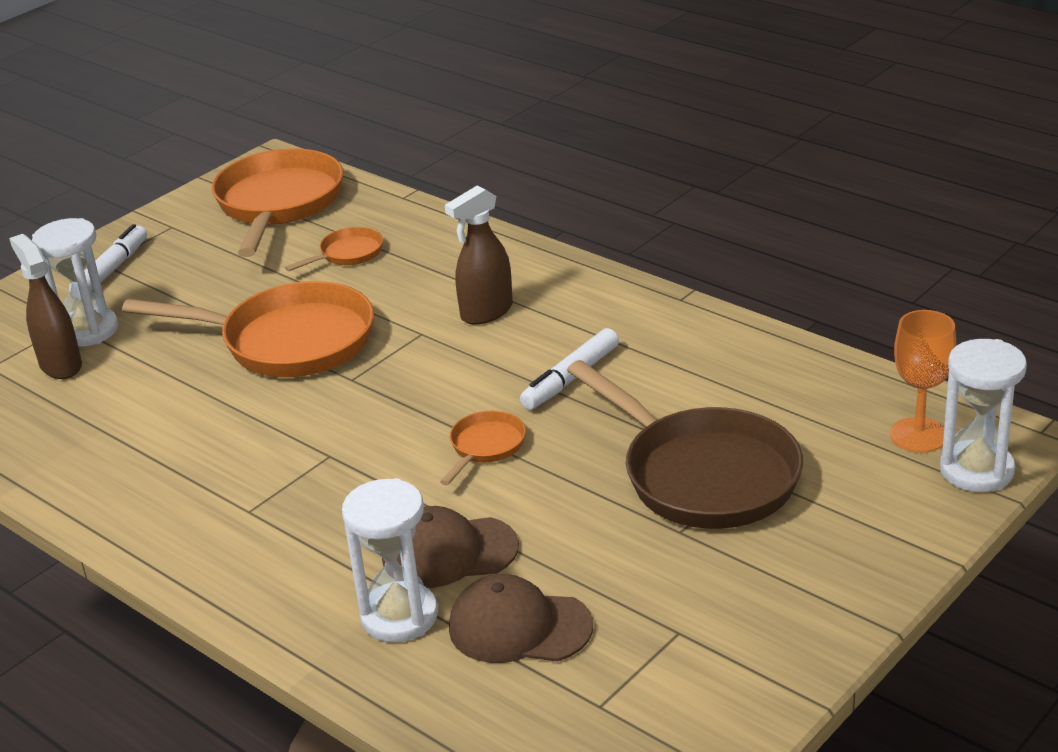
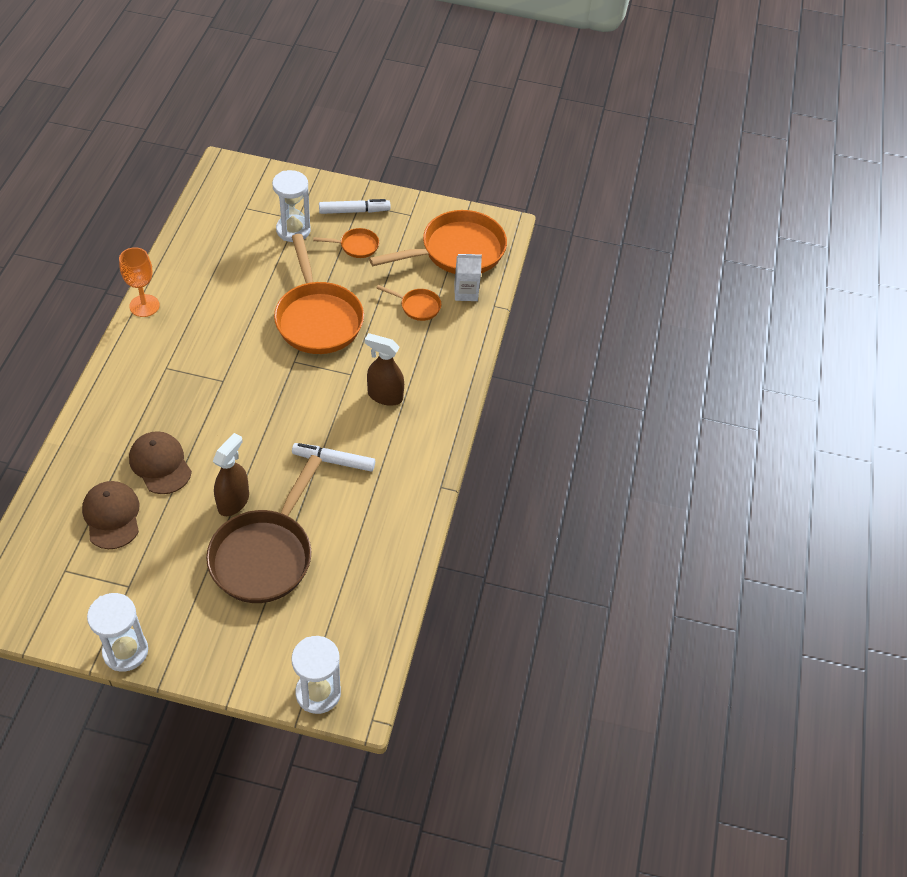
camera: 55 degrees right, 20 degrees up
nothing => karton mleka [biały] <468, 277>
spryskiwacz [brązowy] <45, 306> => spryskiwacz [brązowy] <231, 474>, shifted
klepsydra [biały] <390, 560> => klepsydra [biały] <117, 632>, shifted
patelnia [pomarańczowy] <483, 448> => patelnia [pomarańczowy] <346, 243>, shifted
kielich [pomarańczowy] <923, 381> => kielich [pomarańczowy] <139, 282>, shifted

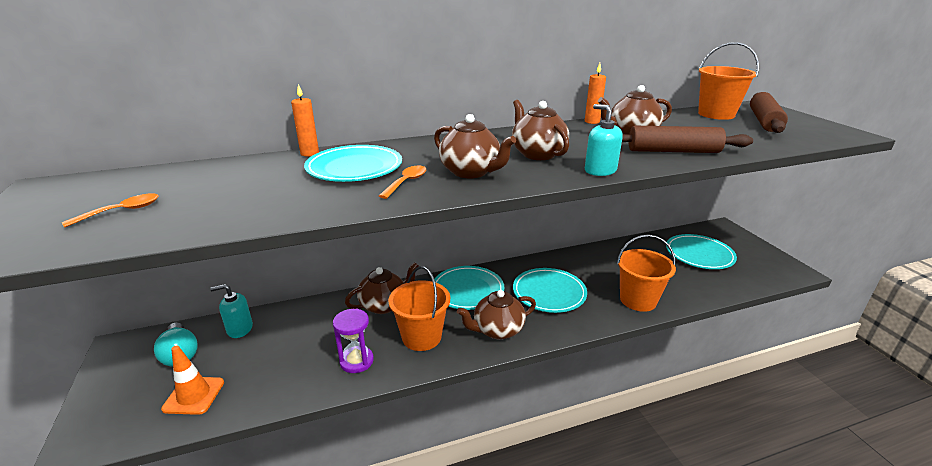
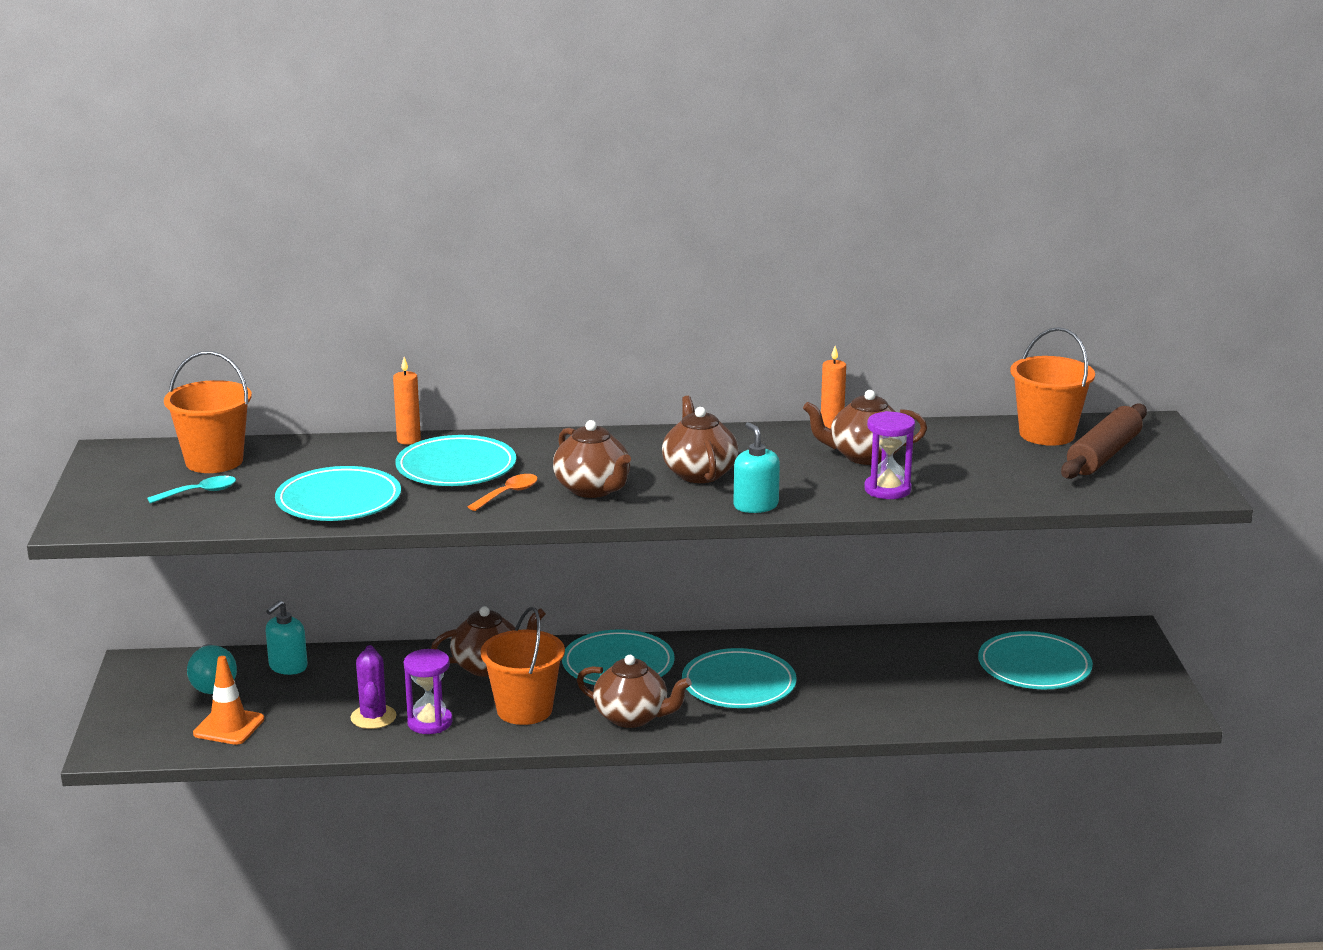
camera: 15 degrees right, 5 degrees down
nothing => talerz [turkusowy] <338, 493>
nothing => kaktus [fioletowy] <373, 687>
wiadro [pomarańczowy] <646, 273> => wiadro [pomarańczowy] <208, 412>, shifted
wałek do ciasta [brązowy] <687, 139> => klepsydra [fioletowy] <889, 455>
łyżka [pomarańczowy] <110, 210> => łyżka [turkusowy] <191, 490>
dozownik mydła [turkusowy] <231, 311> => dozownik mydła [turkusowy] <286, 637>, 60 degrees counterclockwise
imbryk [brązowy] <496, 315> => imbryk [brązowy] <634, 691>, 150 degrees counterclockwise

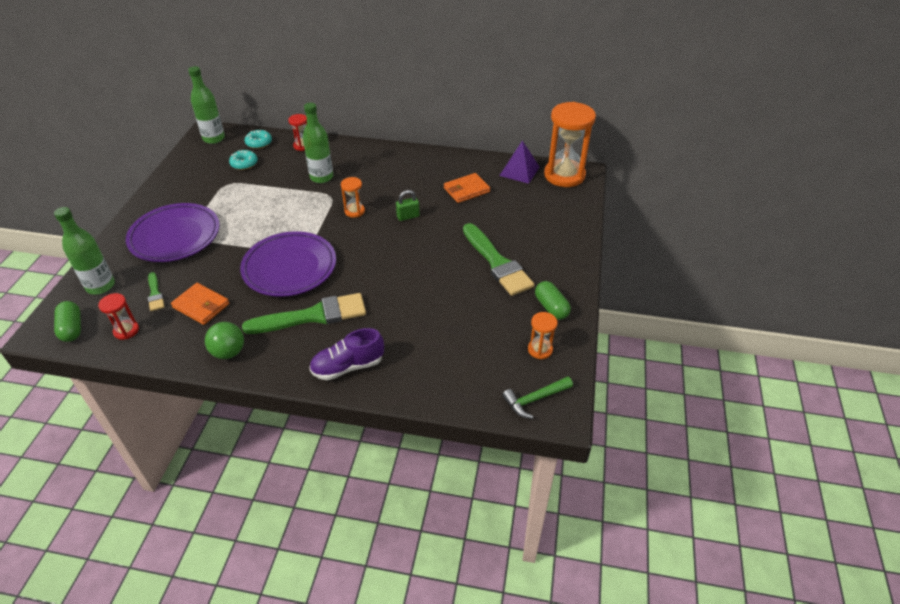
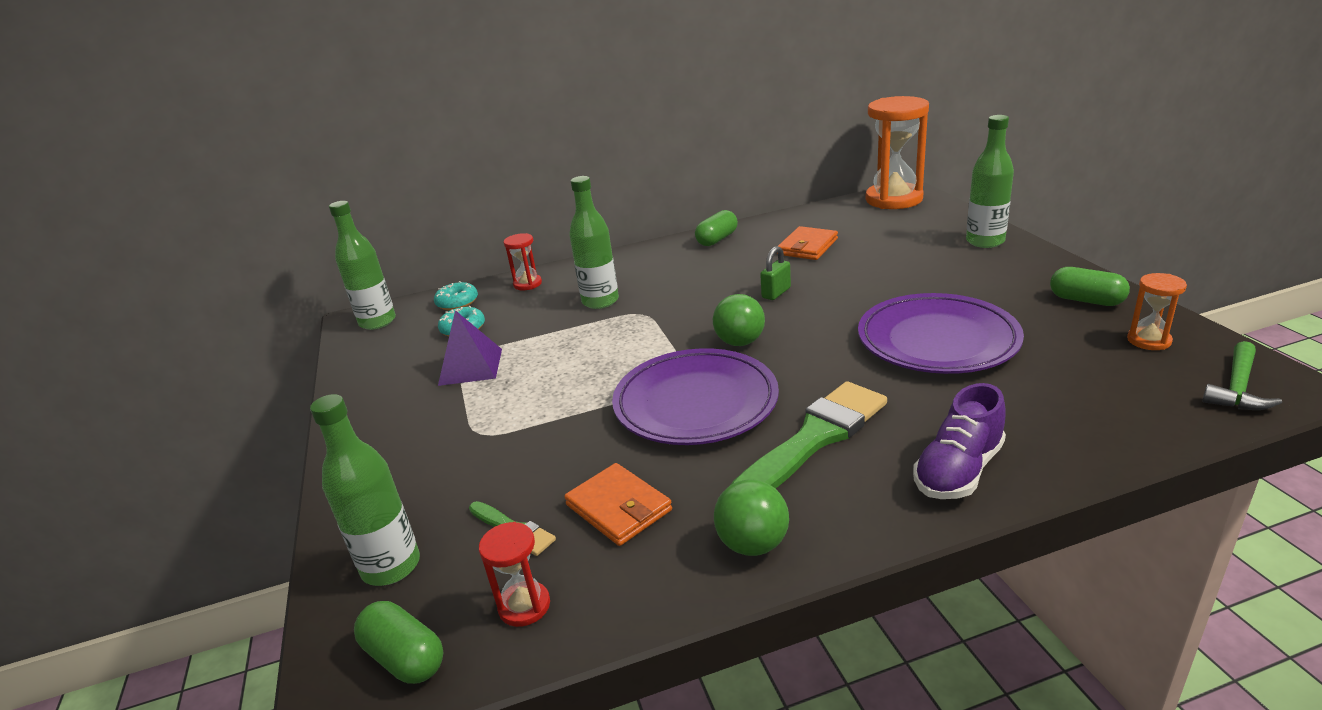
camera: 25 degrees left, 15 degrees down
klepsydra [pomarańczowy] <353, 197> => nothing
pędzel [zielony] <499, 259> => nothing
nothing => kapsułka [zielony] <716, 228>
nothing => piłka [zielony] <739, 320>
nothing => butelka [zielony] <990, 181>
talerz [fioletowy] <173, 232> => talerz [fioletowy] <941, 333>, shifted
piramida [fioletowy] <519, 162> => piramida [fioletowy] <470, 348>, shifted
portfel [pomarańczowy] <200, 304> => portfel [pomarańczowy] <618, 504>, 45 degrees clockwise

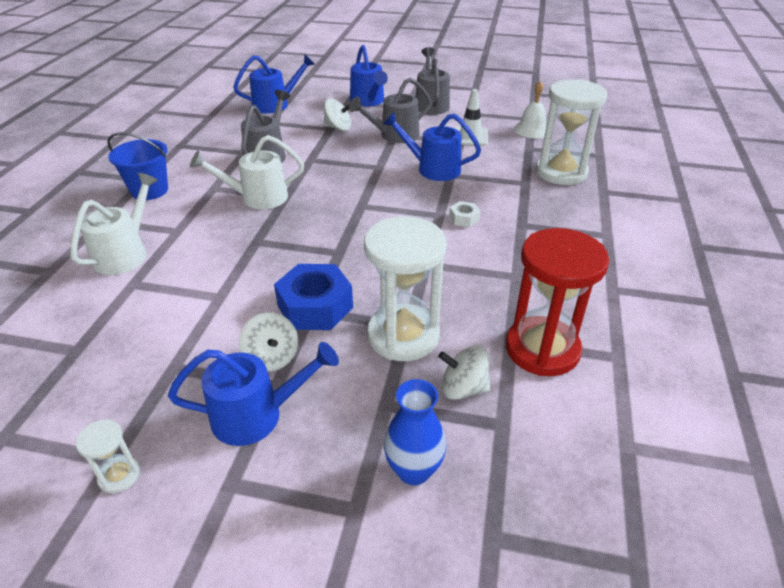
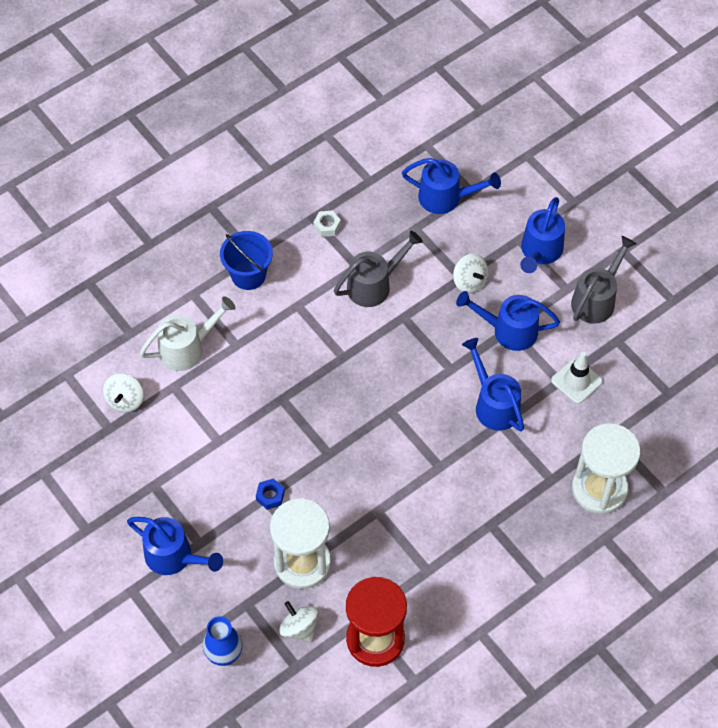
camera: 40 degrees right, 20 degrees up
klepsydra [biały] <108, 456> => nothing
konewka [biały] <247, 172> => nothing
dzwonek [biały] <530, 109> => nothing
bączek [biały] <268, 341> => bączek [biały] <123, 392>, shifted
nakrętka [biały] <464, 214> => nakrętka [biały] <327, 224>, shifted
konewka [szary] <390, 110> => konewka [niebieski] <508, 321>
nakrętka [niebieski] <313, 297> => nakrętka [niebieski] <270, 494>, x0.48

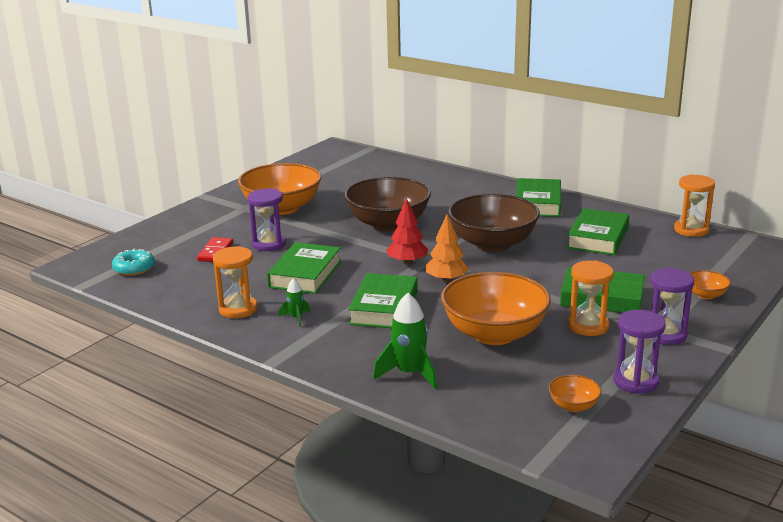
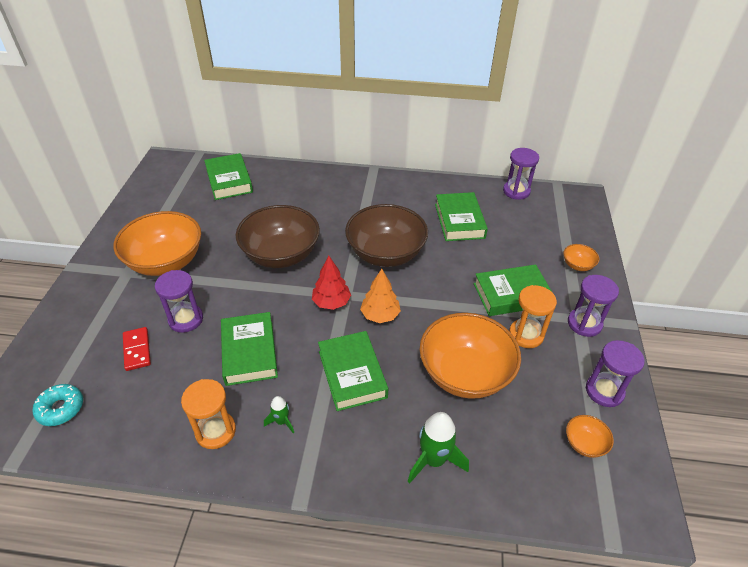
camera: 30 degrees left, 20 degrees up
książka [zielony] <538, 197> => książka [zielony] <228, 176>, shifted
klepsydra [pomarańczowy] <694, 205> => klepsydra [fioletowy] <521, 174>

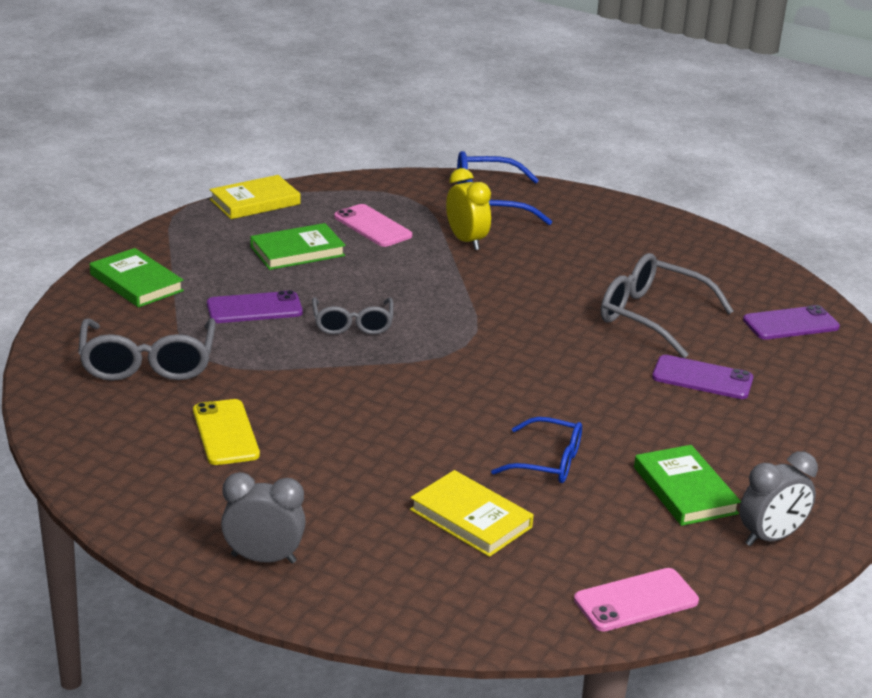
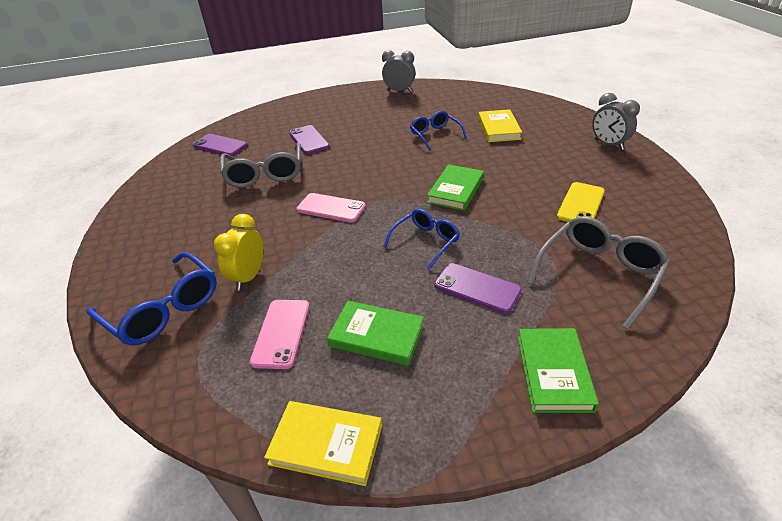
camera: 130 degrees left, 10 degrees up
telefon [różowy] <636, 600> => telefon [różowy] <331, 208>, shifted
książka [zielony] <687, 485> => książka [zielony] <455, 187>, shifted
okulary [szary] <352, 316> => okulary [niebieski] <421, 239>

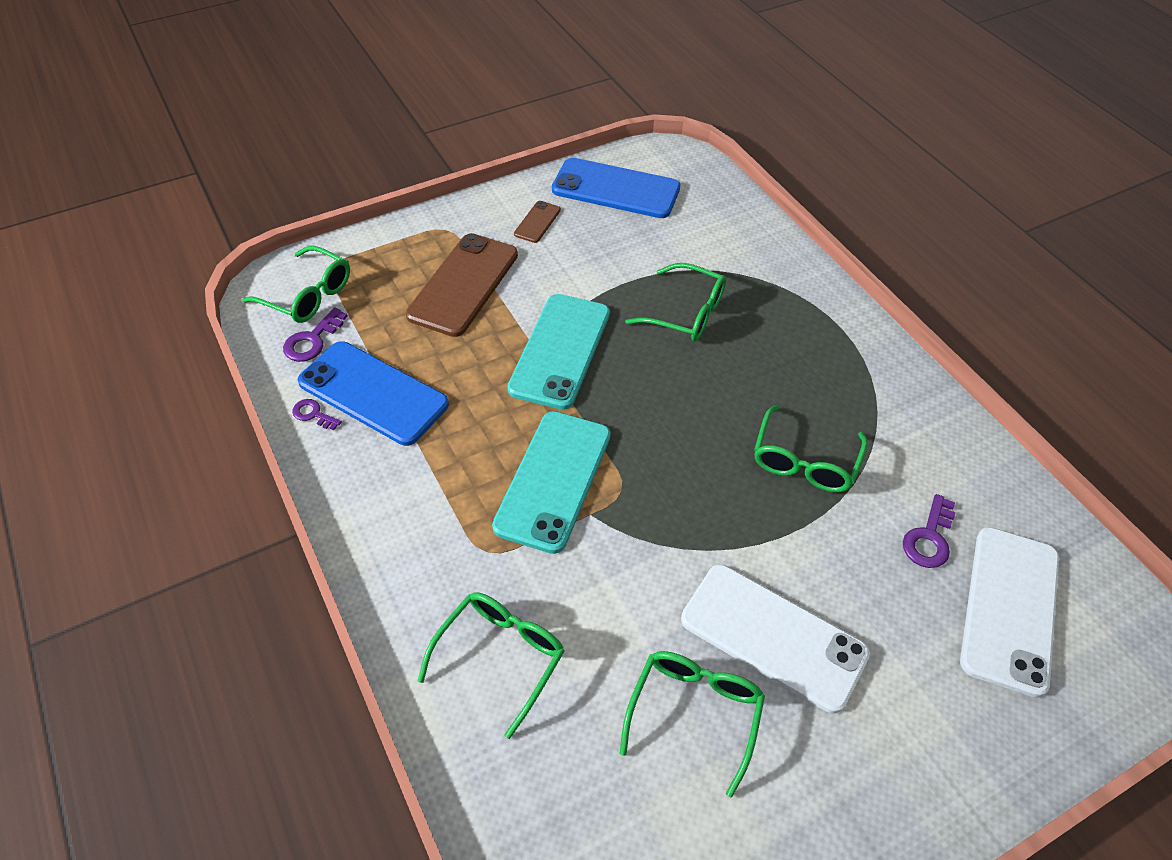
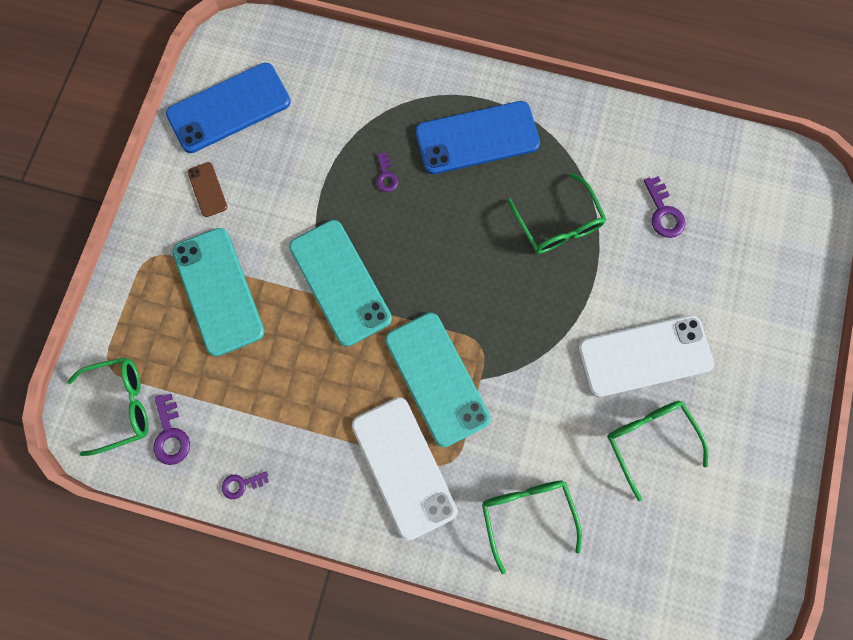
camera: 45 degrees left, 25 degrees up
telefon [niebieski] <373, 393> => telefon [niebieski] <478, 137>, shifted
telefon [biały] <1009, 612> => telefon [biały] <405, 469>, shifted
okulary [zielony] <675, 302> => klucz [fioletowy] <387, 172>
telefon [brązowy] <462, 285> => telefon [turkusowy] <218, 292>

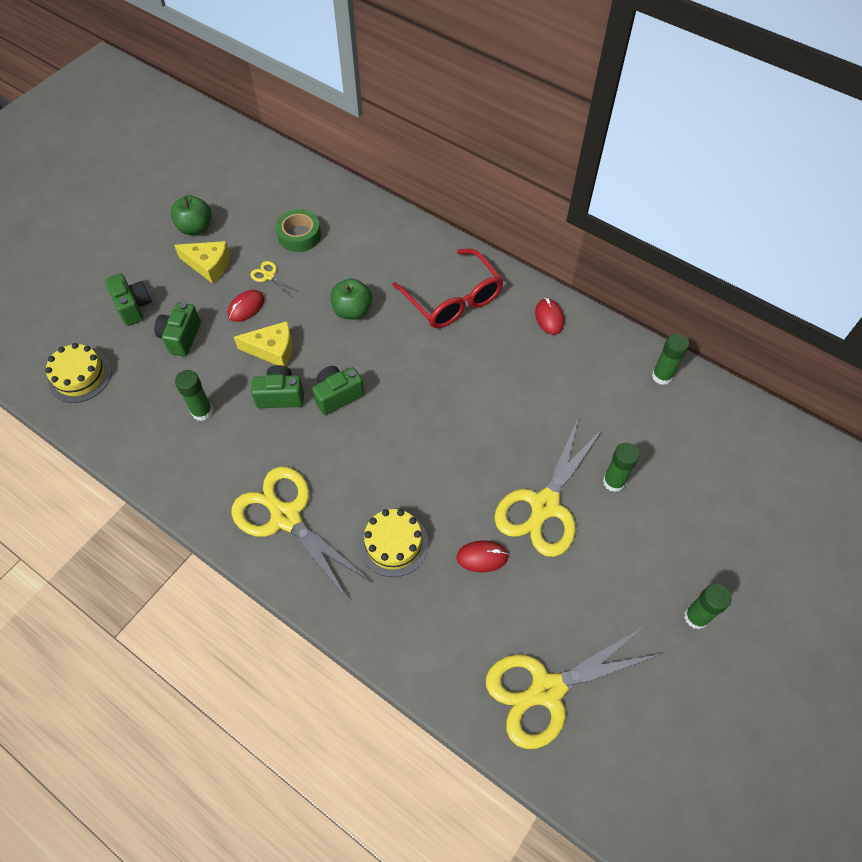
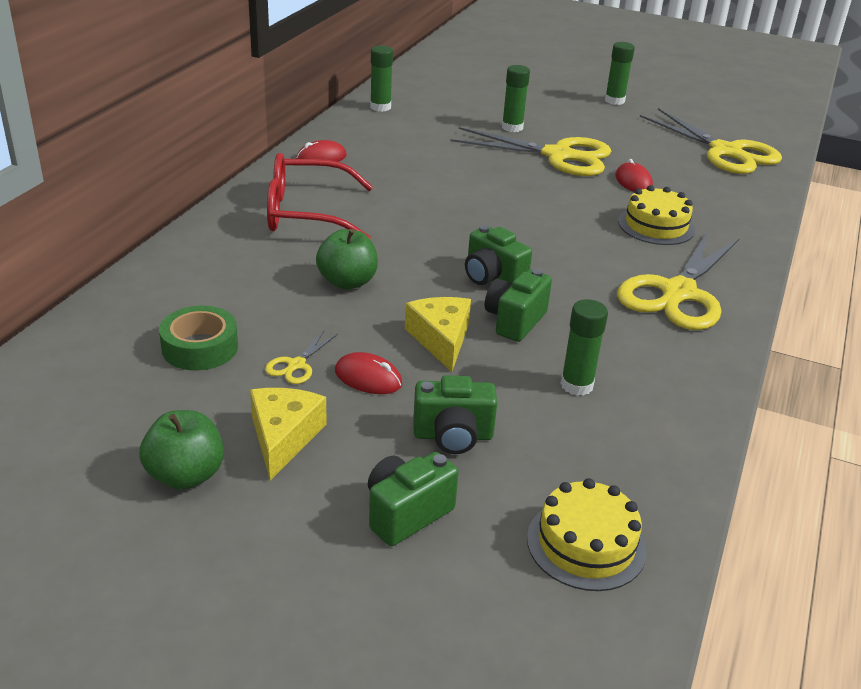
camera: 105 degrees left, 25 degrees down
aparat fotograficzny [zielony] <277, 386> => aparat fotograficzny [zielony] <518, 305>, 45 degrees clockwise
okulary [czerwony] <448, 288> => okulary [czerwony] <320, 196>, 135 degrees counterclockwise

